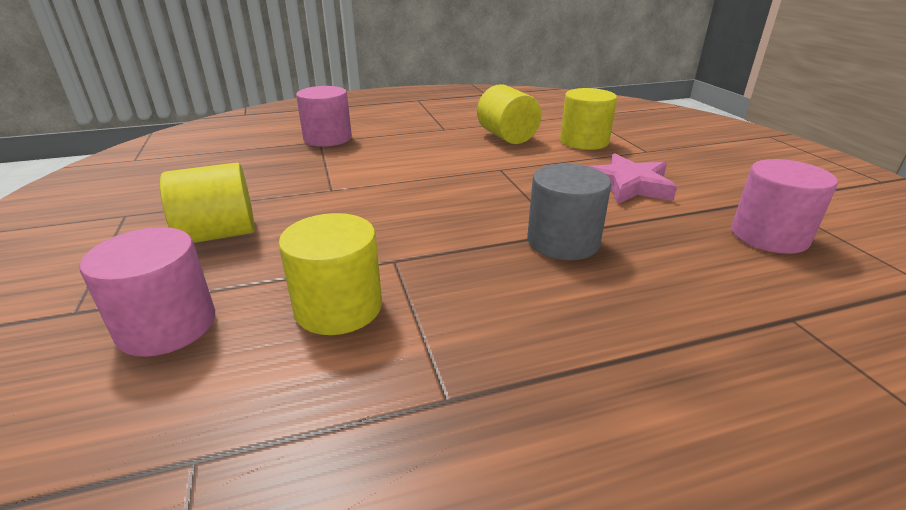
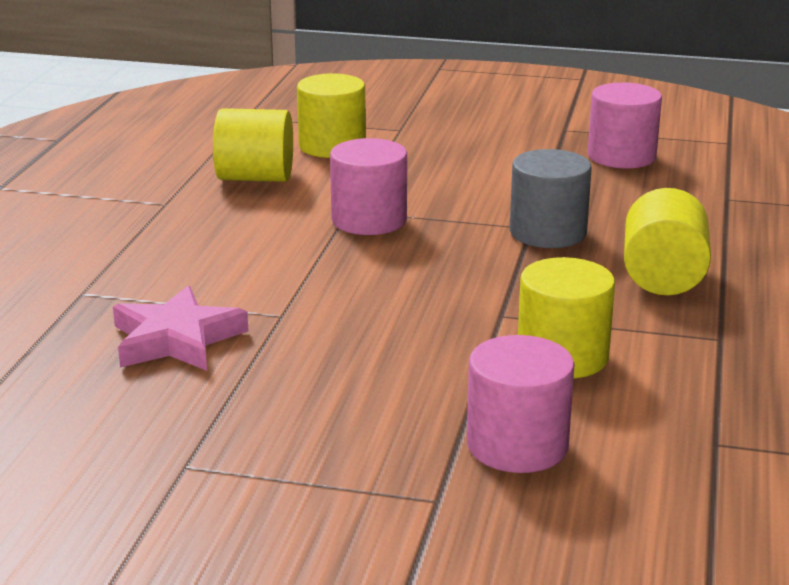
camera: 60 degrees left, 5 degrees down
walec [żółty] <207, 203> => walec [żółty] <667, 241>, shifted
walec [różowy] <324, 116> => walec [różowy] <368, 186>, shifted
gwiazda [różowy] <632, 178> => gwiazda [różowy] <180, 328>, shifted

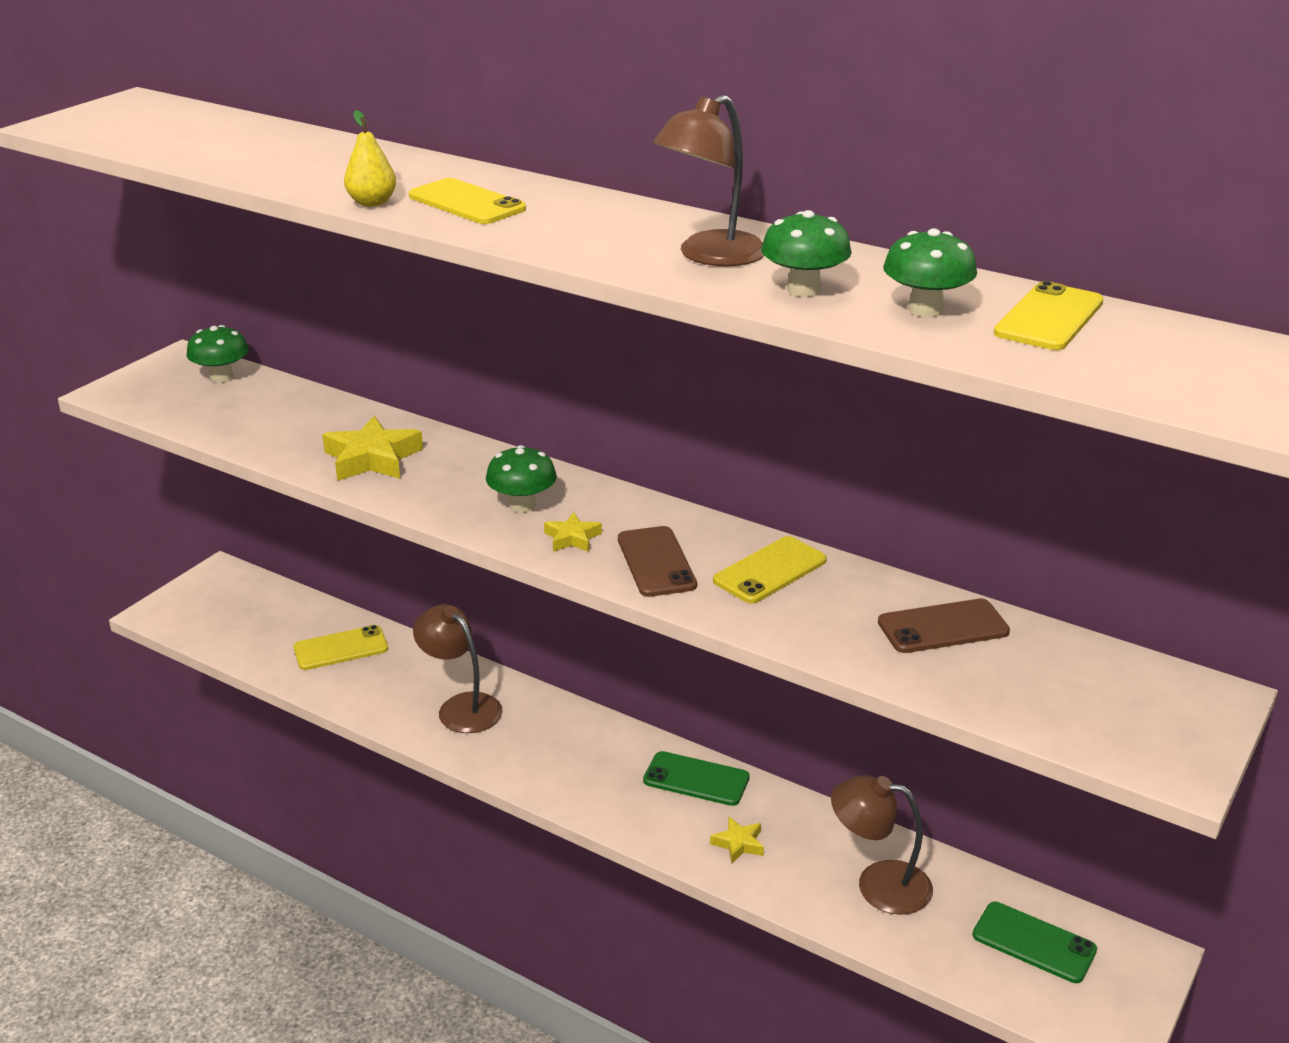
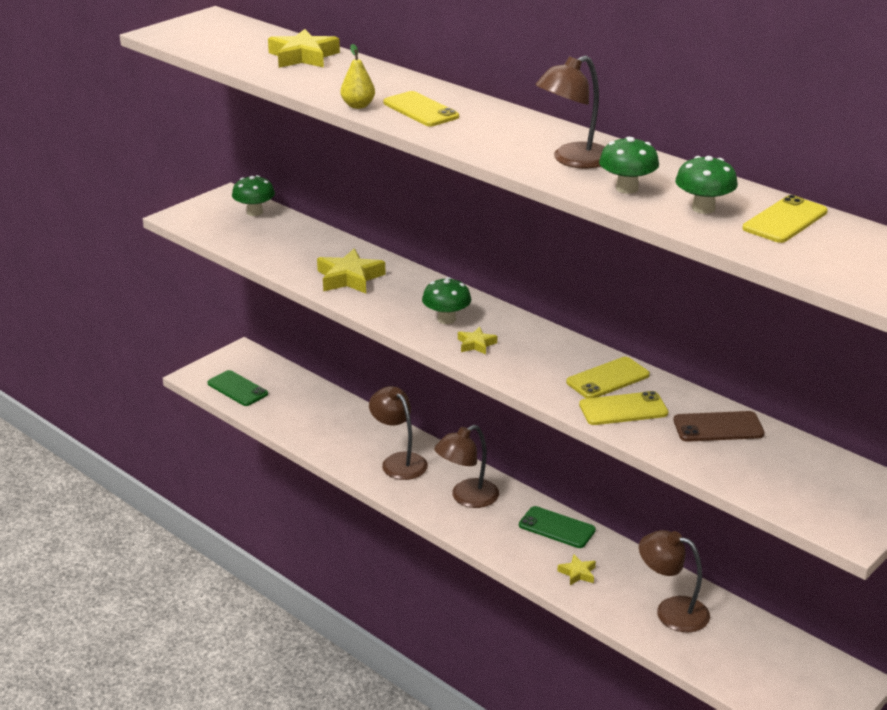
camera: 10 degrees right, 0 degrees up
telefon [brązowy] <657, 561> => nothing
nothing => gwiazda [żółty] <304, 48>
nothing => lampka [brązowy] <466, 466>
telefon [żółty] <340, 647> => telefon [żółty] <623, 408>, shifted
telefon [zielony] <1035, 942> => telefon [zielony] <237, 388>, shifted

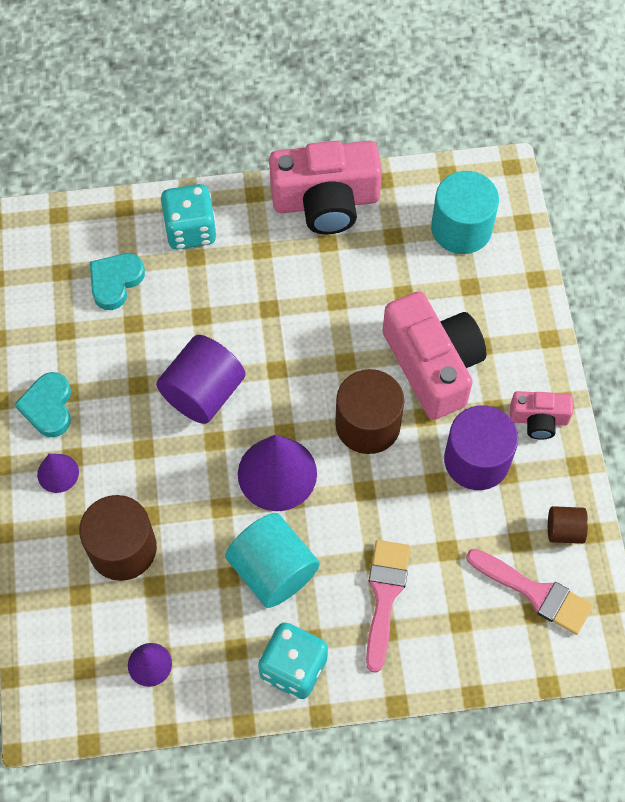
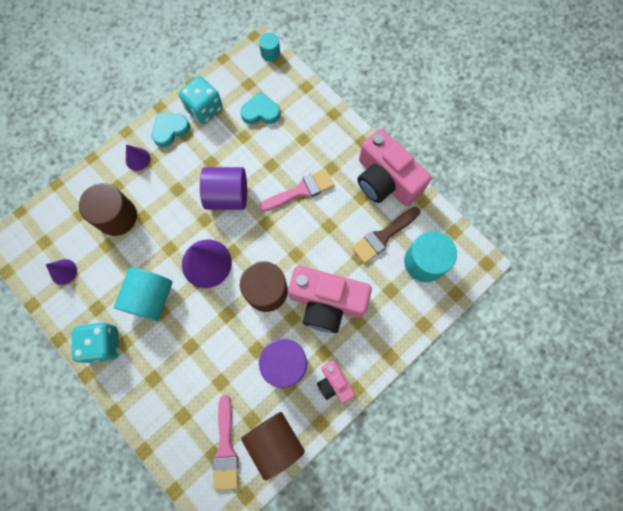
camera: 55 degrees right, 10 degrees up
nothing => walec [turkusowy] <269, 47>
nothing => pędzel [brązowy] <386, 235>
kostka do gry [turkusowy] <189, 217> => kostka do gry [turkusowy] <201, 100>, shifted
pędzel [różowy] <388, 606> => pędzel [różowy] <296, 190>, shifted
aparat fotograficzny [różowy] <435, 355> => aparat fotograficzny [różowy] <330, 299>, 75 degrees clockwise
walec [brązowy] <568, 525> => walec [brązowy] <273, 446>, x1.91

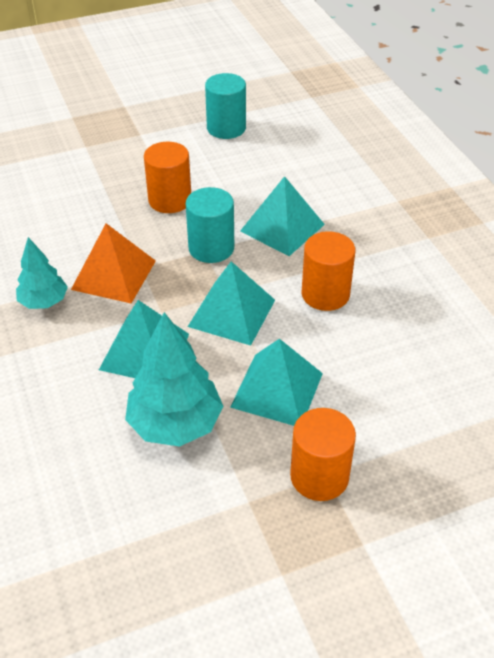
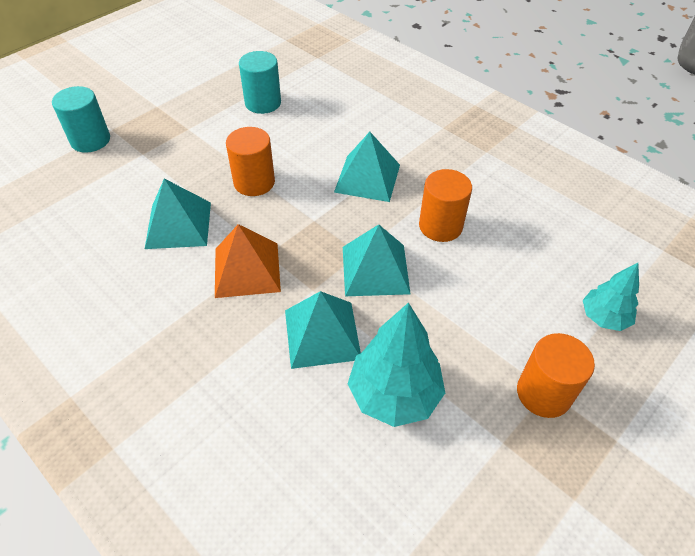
camera: 25 degrees left, 5 degrees up
drzewko [turkusowy] <42, 273> => drzewko [turkusowy] <611, 297>, shifted
walec [turkusowy] <210, 225> => walec [turkusowy] <81, 119>, shifted
piramida [turkusowy] <276, 382> => piramida [turkusowy] <178, 214>, shifted

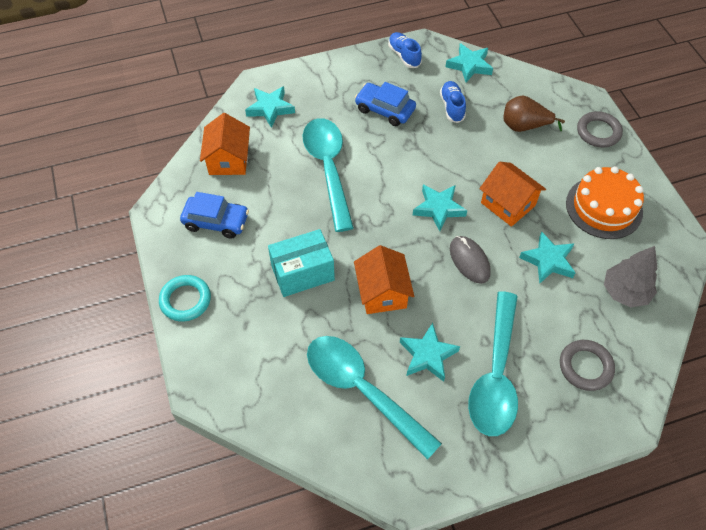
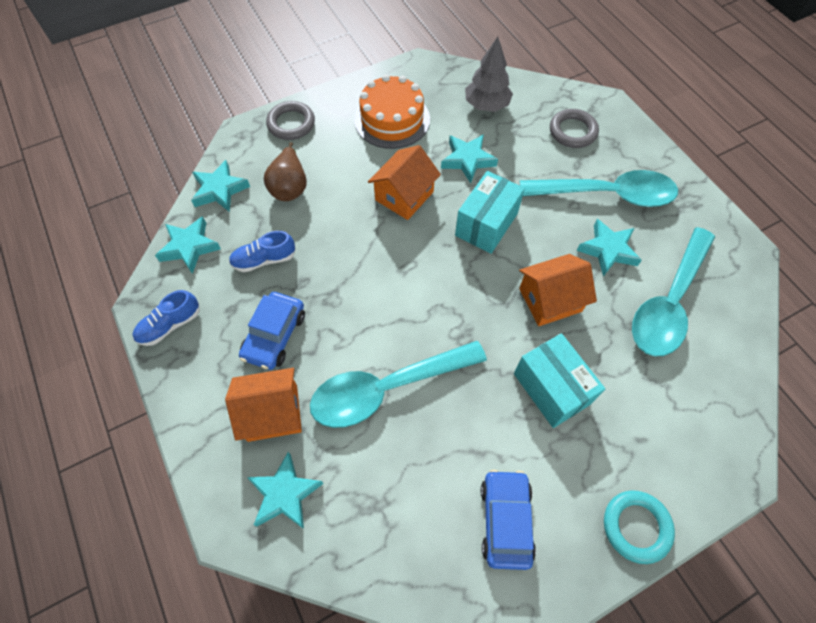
camera: 100 degrees left, 5 degrees up
domek [pomarańczowy] <225, 144> => domek [pomarańczowy] <263, 405>, shifted
gwiazda [turkusowy] <440, 207> => gwiazda [turkusowy] <220, 186>, shifted
myszka [szary] <470, 260> => pudełko [turkusowy] <490, 212>

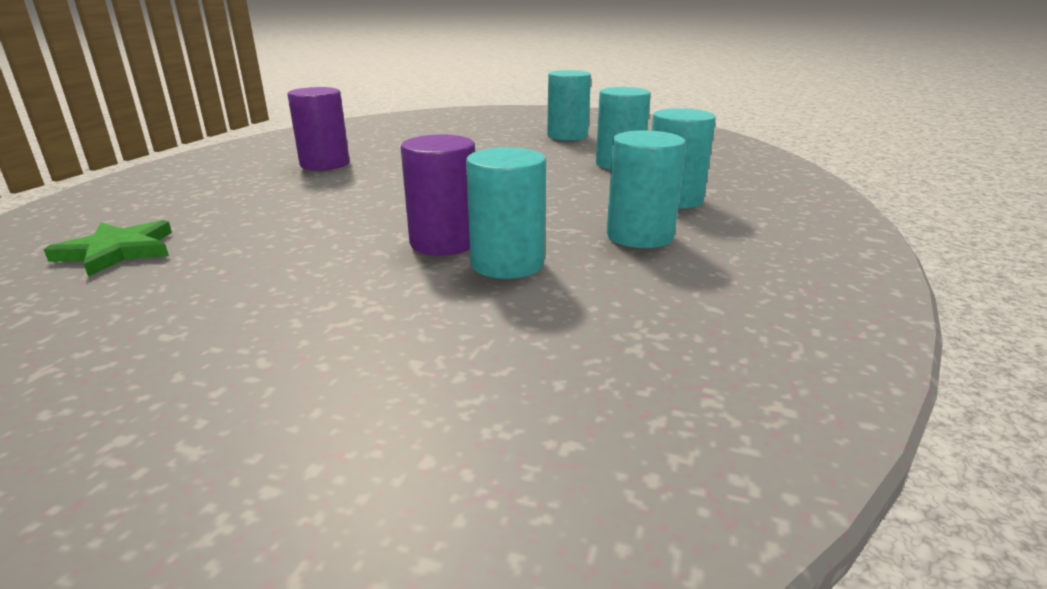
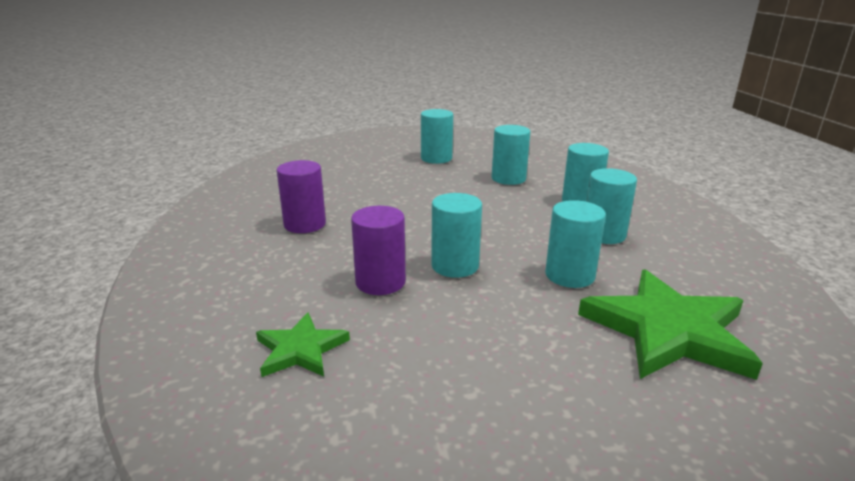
camera: 30 degrees left, 0 degrees up
nothing => walec [turkusowy] <456, 235>
nothing => gwiazda [zielony] <670, 324>
walec [fioletowy] <437, 195> => walec [fioletowy] <378, 250>, shifted

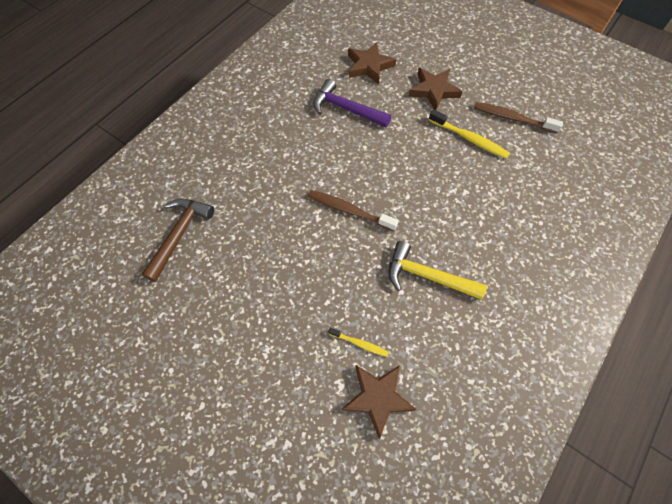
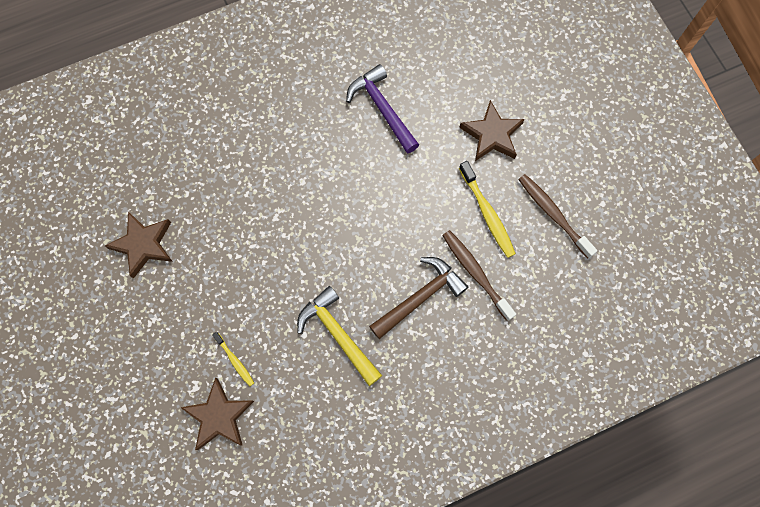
camera: 30 degrees right, 10 degrees up
młotek [brązowy] <178, 240> => młotek [brązowy] <418, 298>, shifted
szczoteczka do zębów [brązowy] <353, 210> => szczoteczka do zębów [brązowy] <479, 275>, shifted
gwiazda [brązowy] <372, 63> => gwiazda [brązowy] <139, 245>, shifted

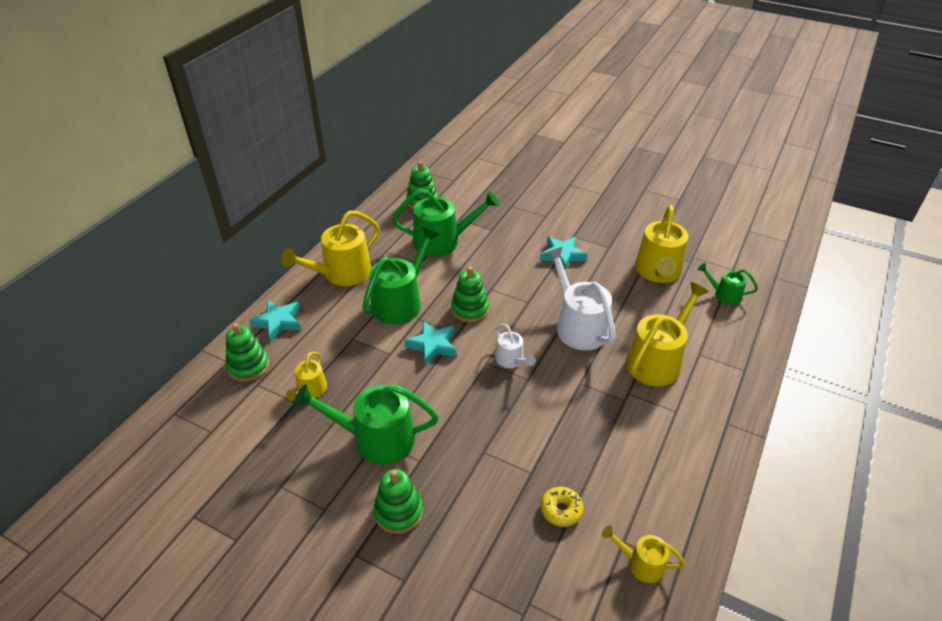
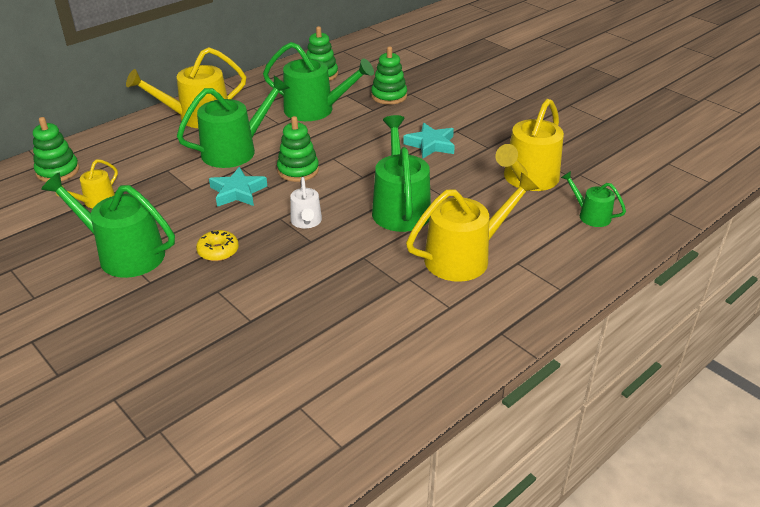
camera: 20 degrees right, 5 degrees down
gwiazda [turkusowy] <275, 321> => nothing
konewka [żółty] <644, 554> => nothing
zabawka nakładanka [zielony] <398, 501> => zabawka nakładanka [zielony] <389, 75>, shifted
donut [żółty] <561, 507> => donut [żółty] <217, 245>, shifted
konewka [biały] <580, 298> => konewka [zielony] <401, 173>

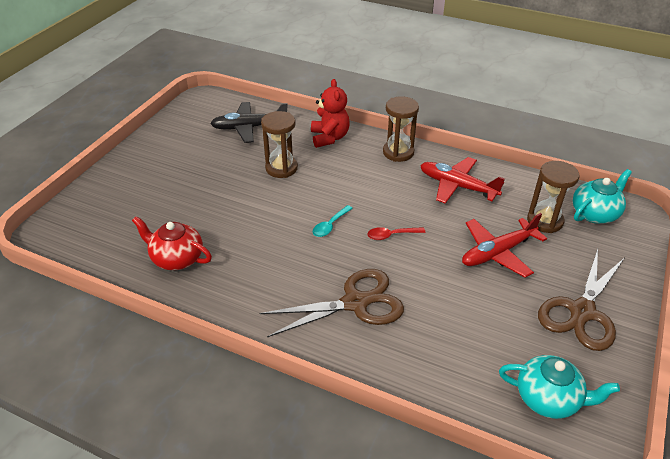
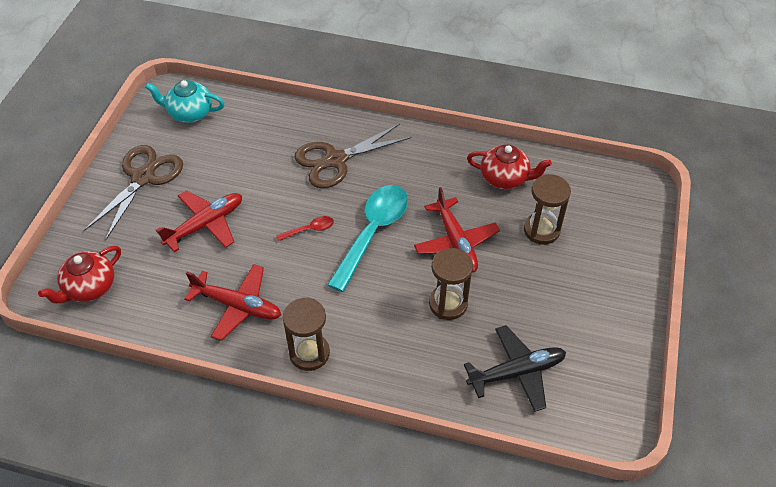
camera: 170 degrees right, 10 degrees up
miś [czerwony] <330, 113> => nothing
nothing => samolot [czerwony] <457, 229>
klepsydra [brązowy] <553, 197> => klepsydra [brązowy] <547, 209>, shifted
imbryk [turkusowy] <602, 196> => imbryk [czerwony] <79, 275>
łyżka [turkusowy] <333, 221> => łyżka [turkusowy] <367, 238>, x2.29

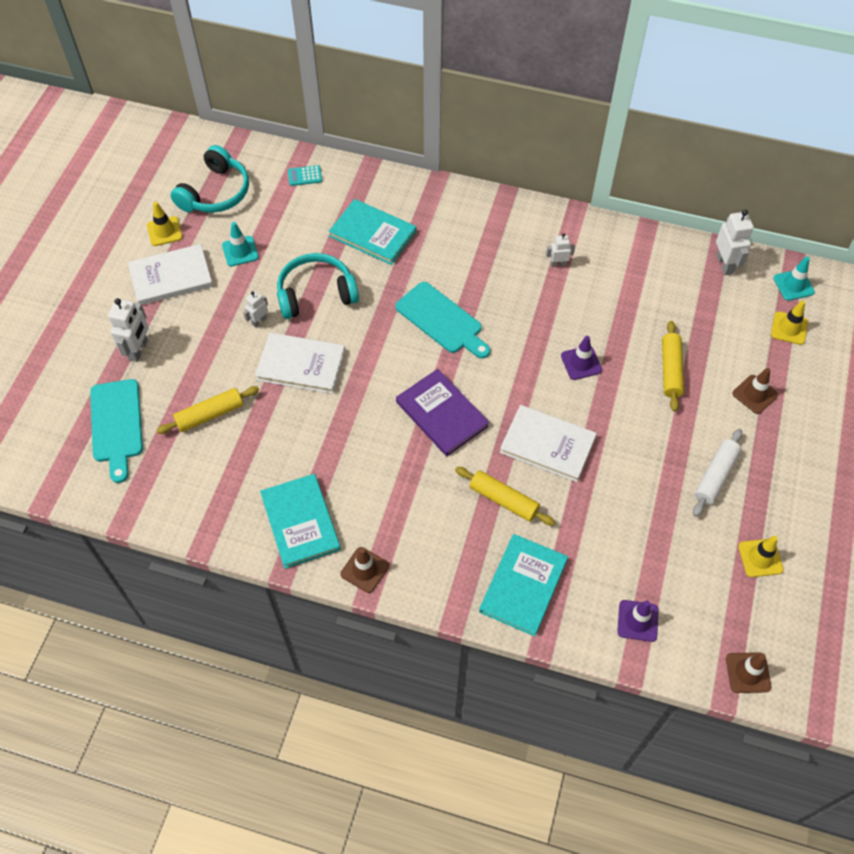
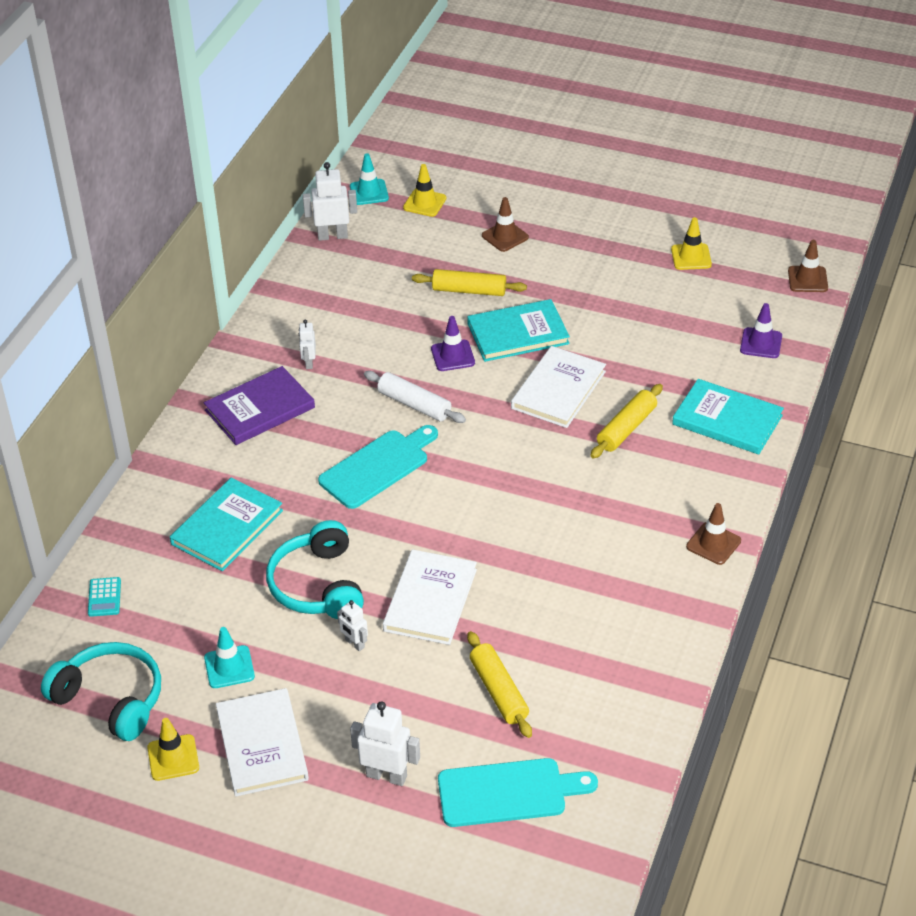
camera: 85 degrees left, 15 degrees down
książka [turkusowy] <300, 521> => książka [turkusowy] <518, 330>, shifted
książka [fioletowy] <442, 412> => książka [fioletowy] <259, 405>, shifted
wałek do ciasta [biały] <717, 473> => wałek do ciasta [biały] <415, 397>, shifted

